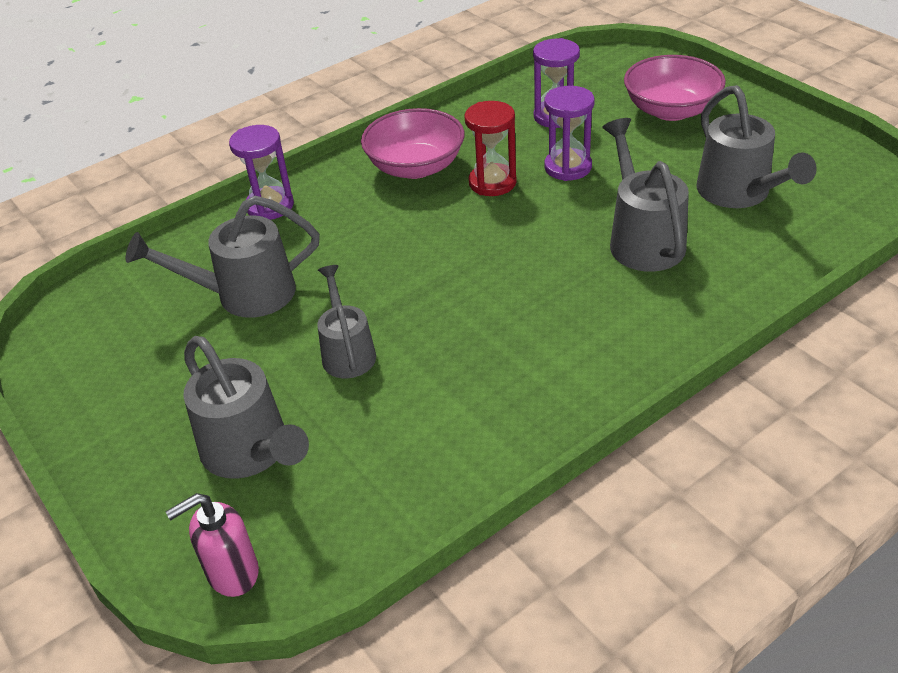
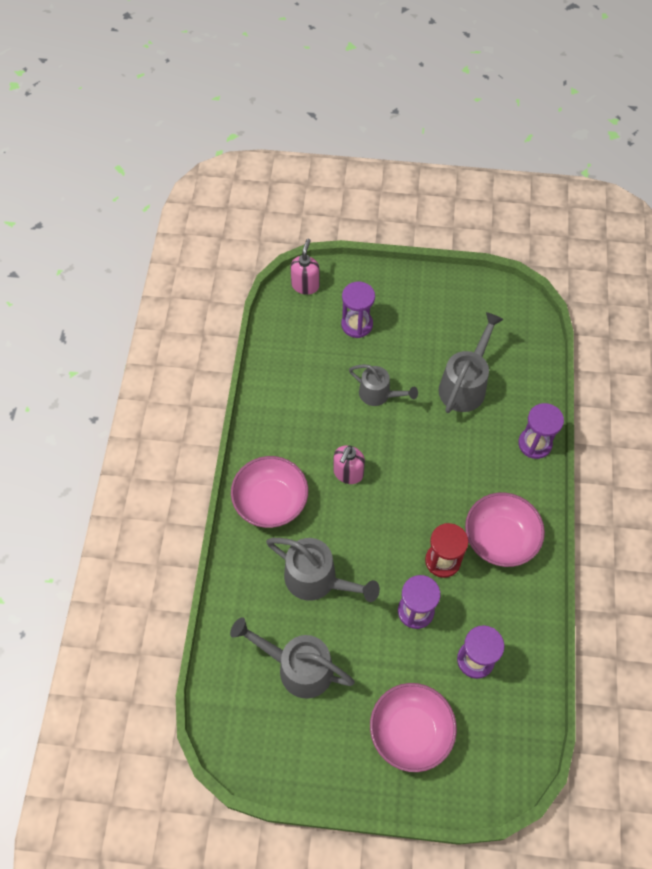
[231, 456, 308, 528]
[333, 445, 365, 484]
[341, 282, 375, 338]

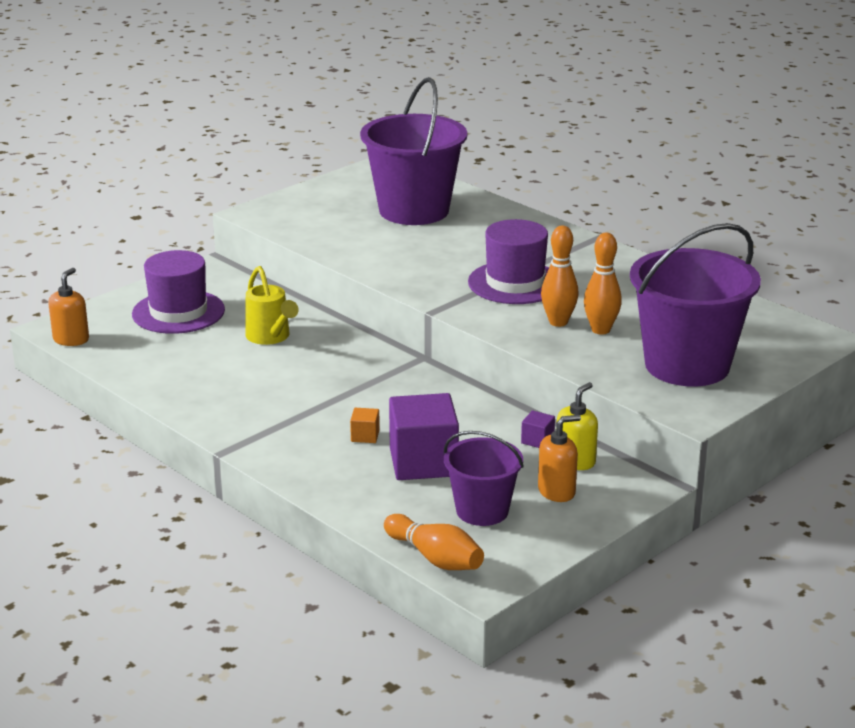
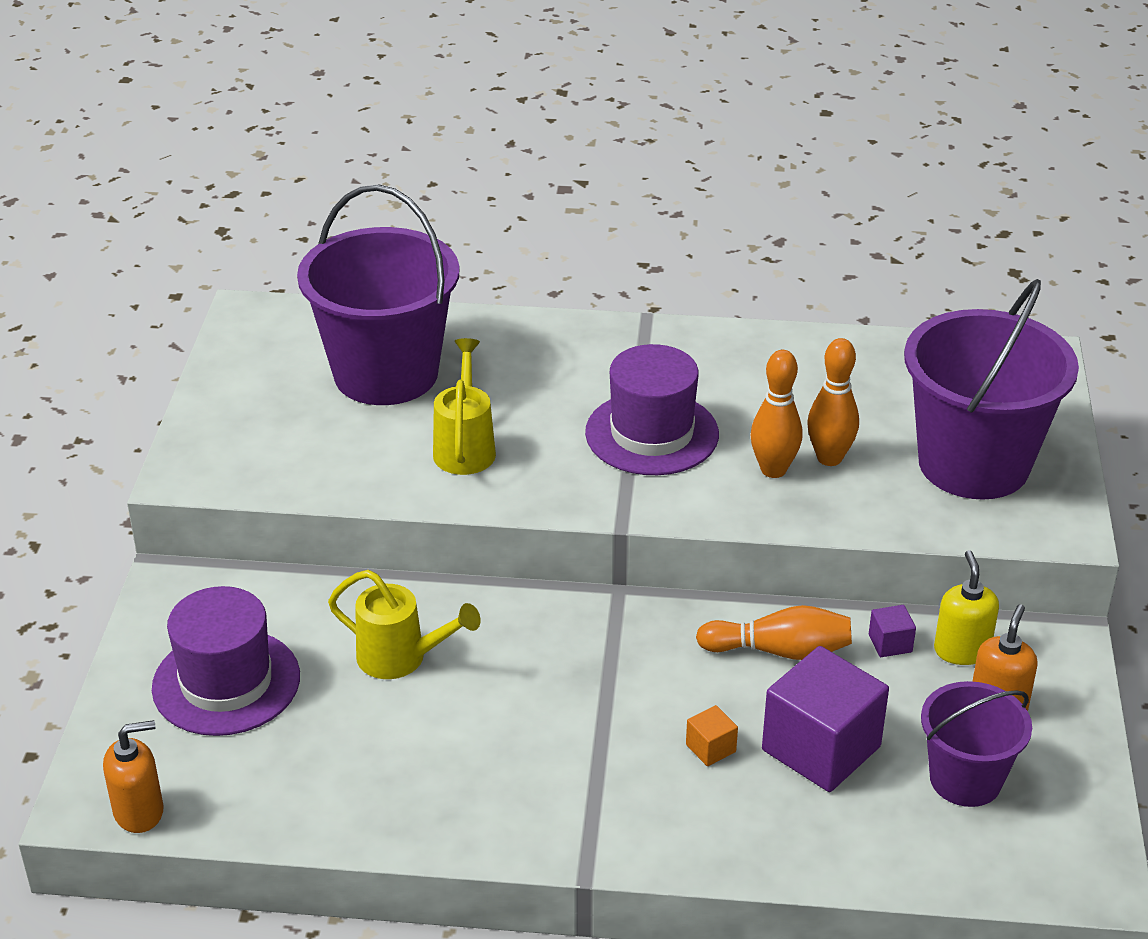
[103, 720, 164, 833]
[433, 338, 496, 475]
[696, 605, 852, 660]

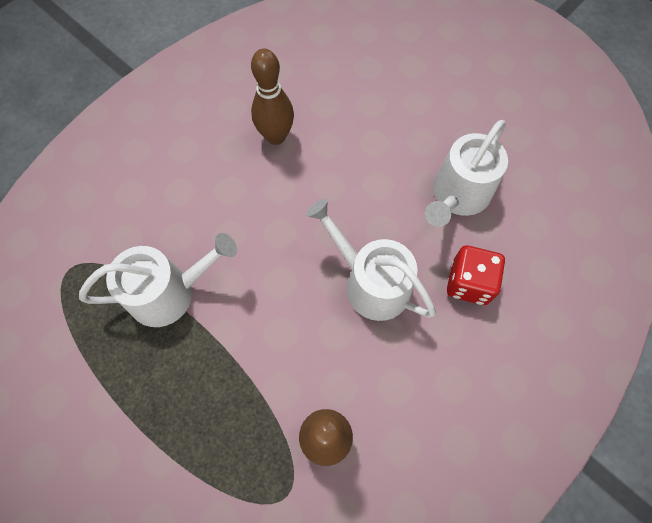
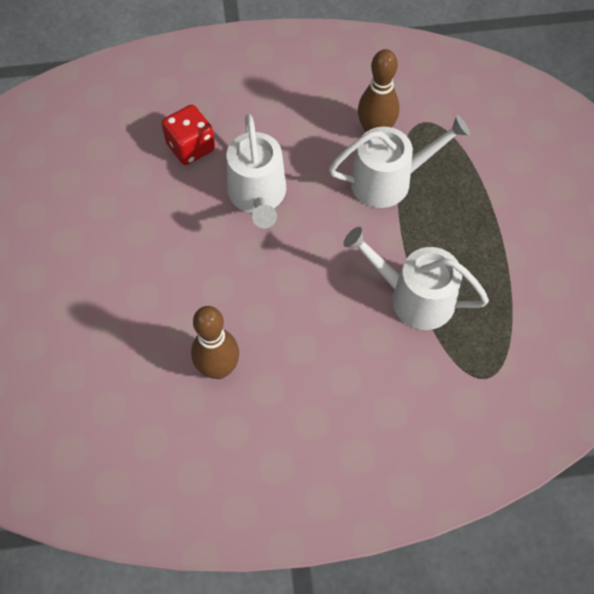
[329, 115, 470, 208]

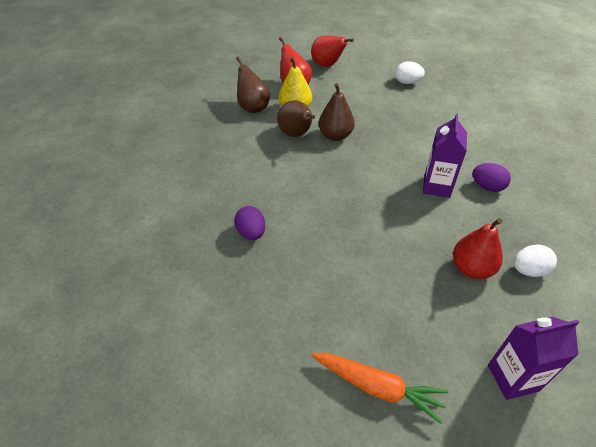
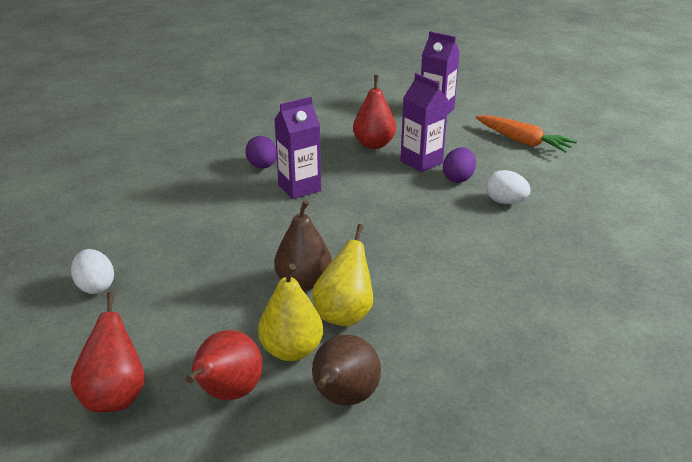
[312, 224, 373, 326]
[400, 73, 448, 172]
[443, 147, 476, 183]
[476, 115, 577, 153]
[486, 170, 531, 204]

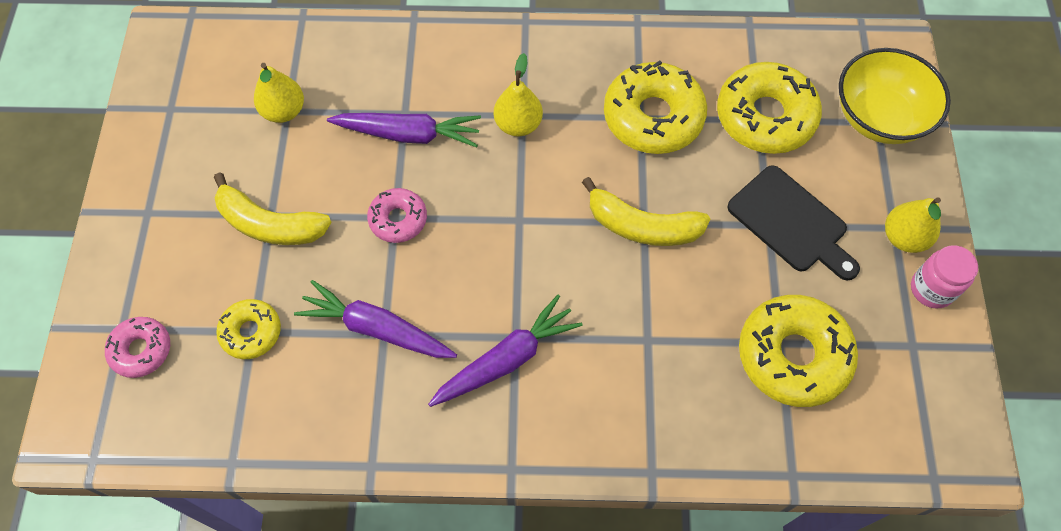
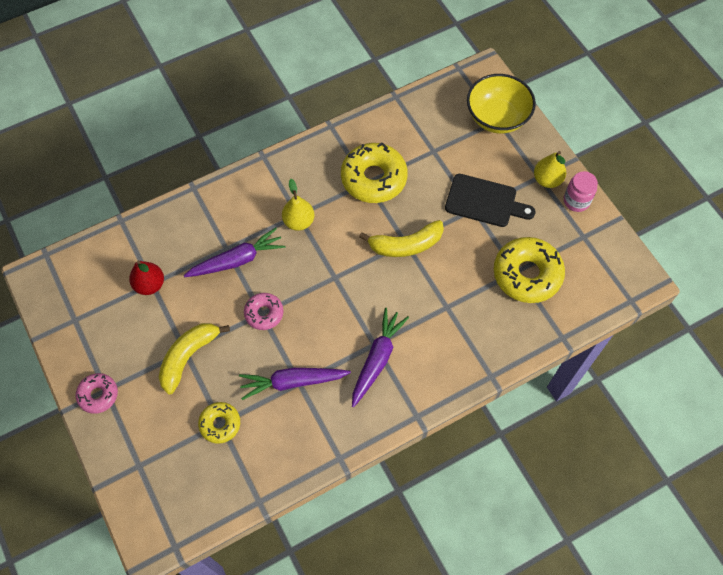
[76, 373, 118, 414]
[129, 260, 164, 295]
[159, 323, 230, 394]
[717, 62, 822, 154] (first image)

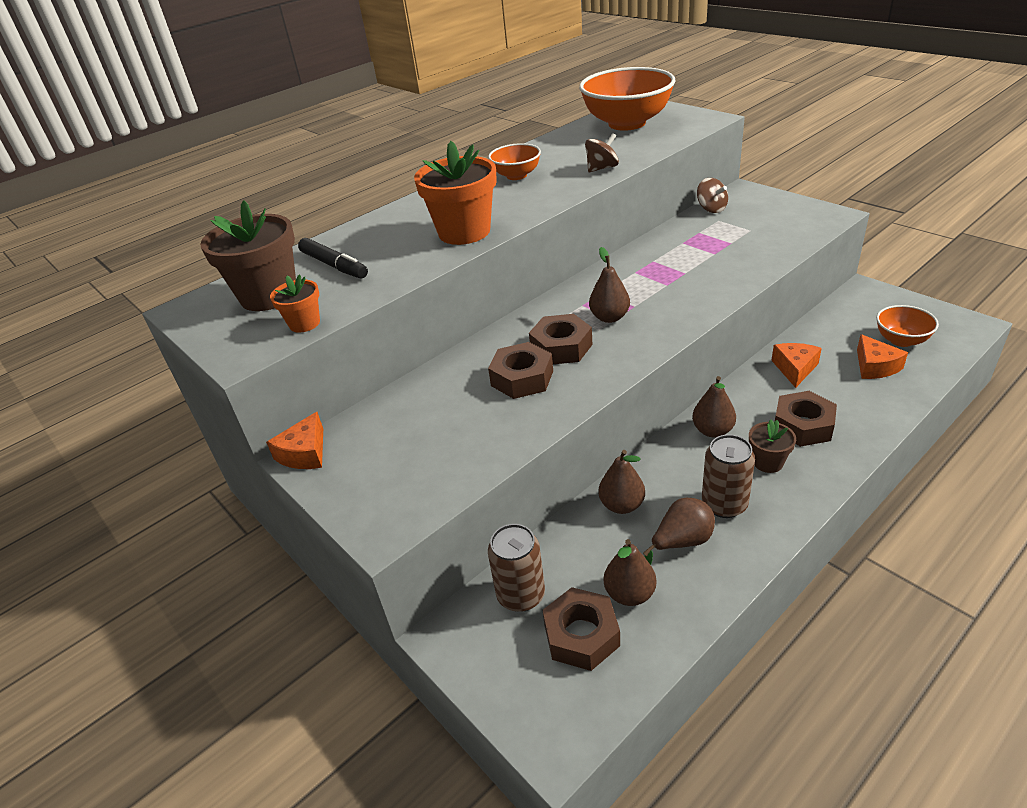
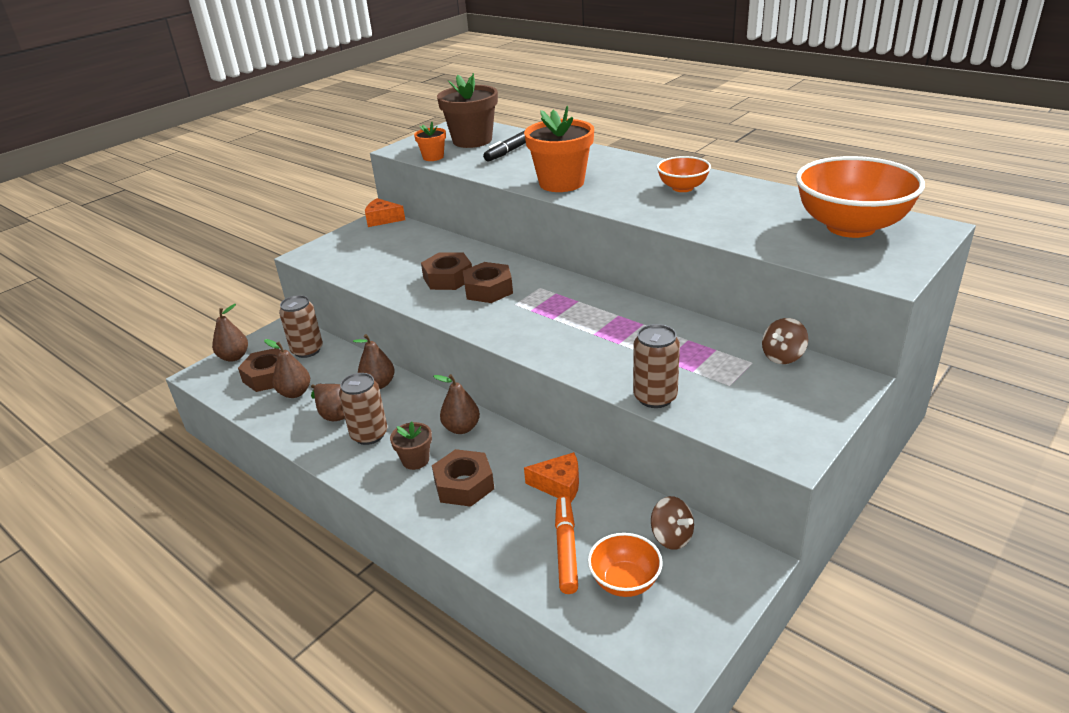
[212, 304, 248, 362]
[555, 496, 578, 594]
[633, 324, 680, 408]
[651, 496, 694, 550]

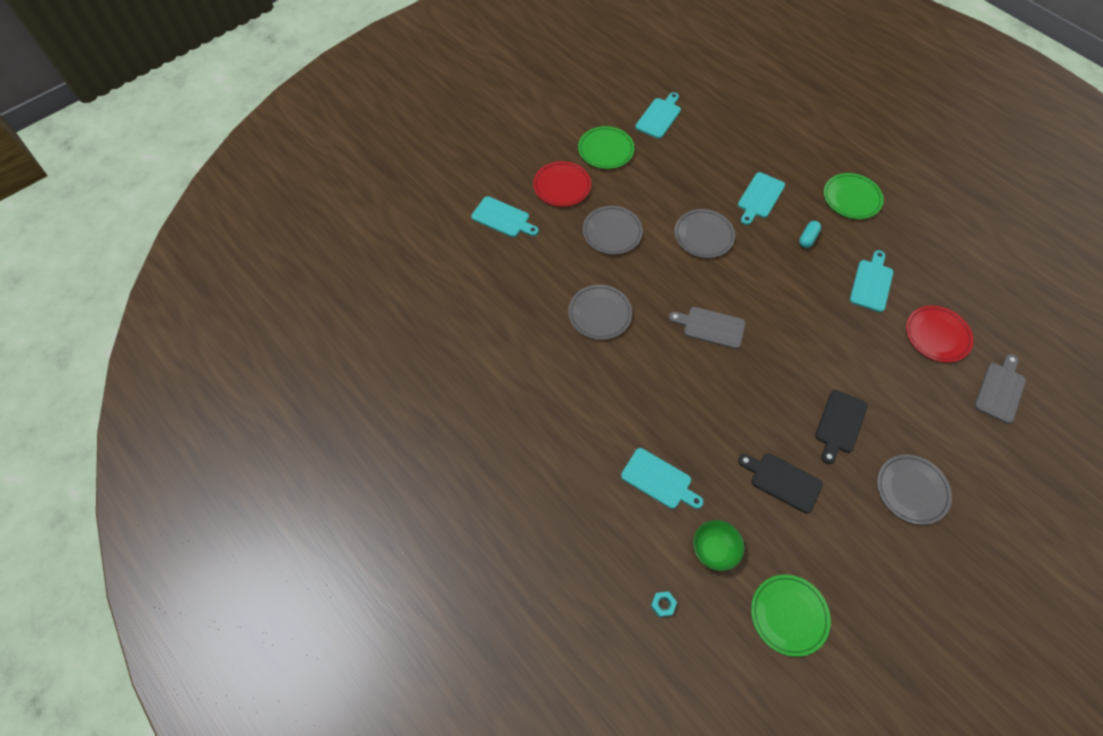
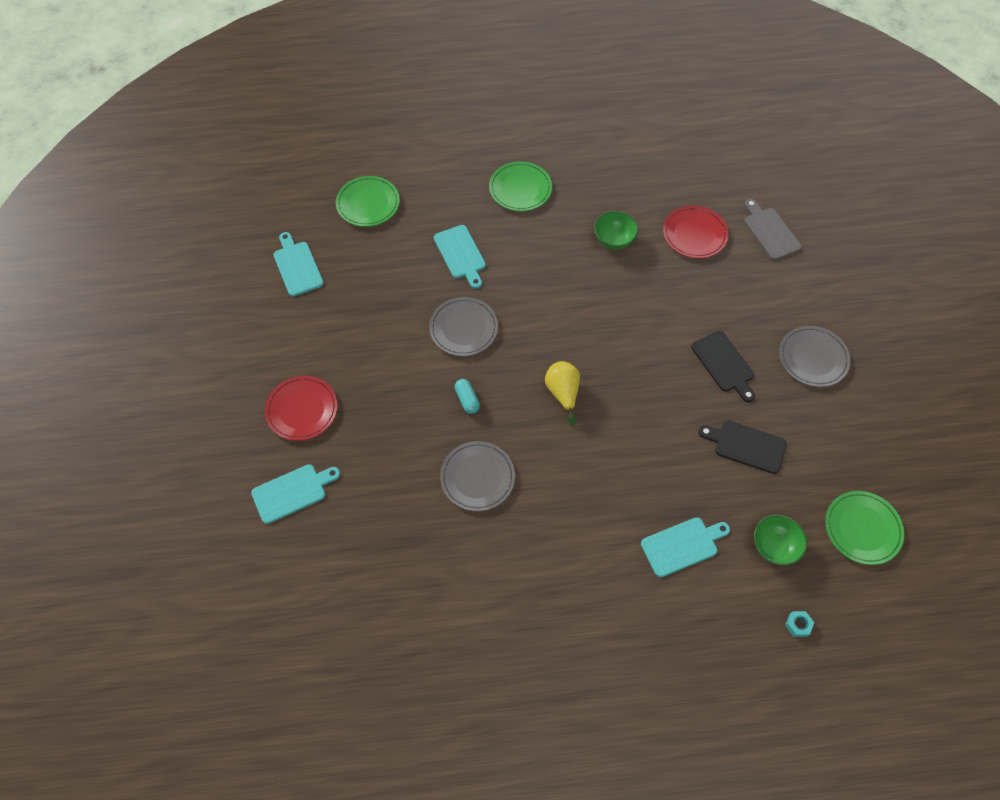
[336, 176, 400, 227]
[455, 379, 480, 414]
[545, 361, 580, 426]
[594, 211, 638, 250]
[698, 421, 786, 474]
[583, 206, 643, 255] (first image)

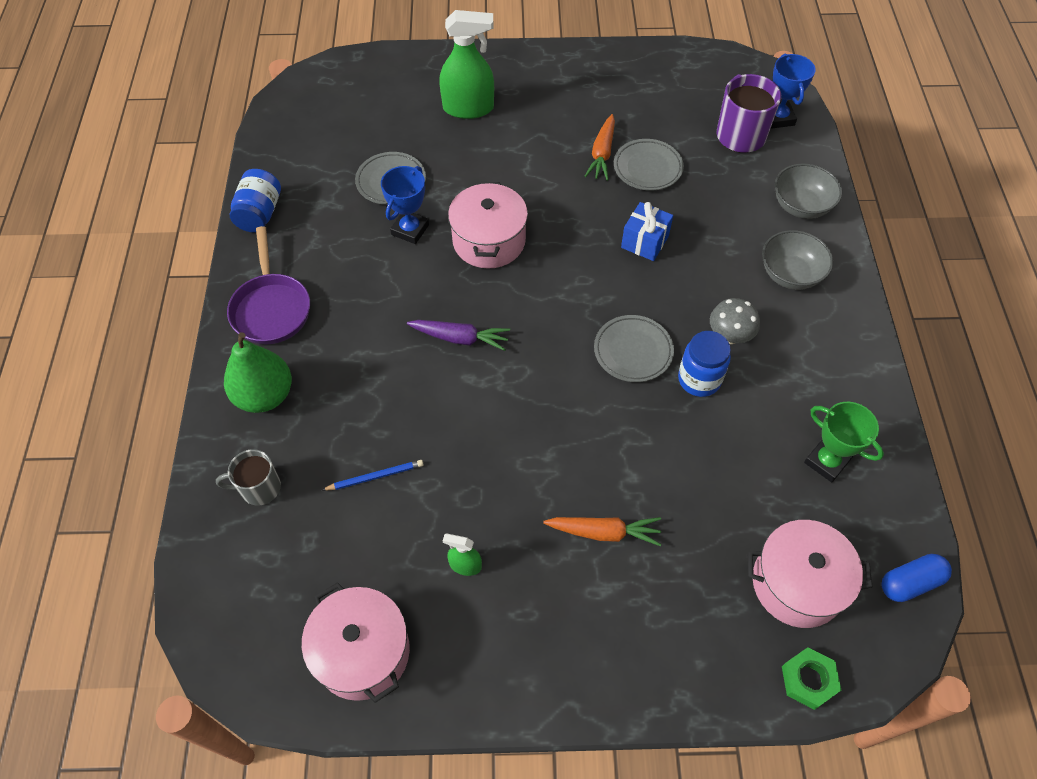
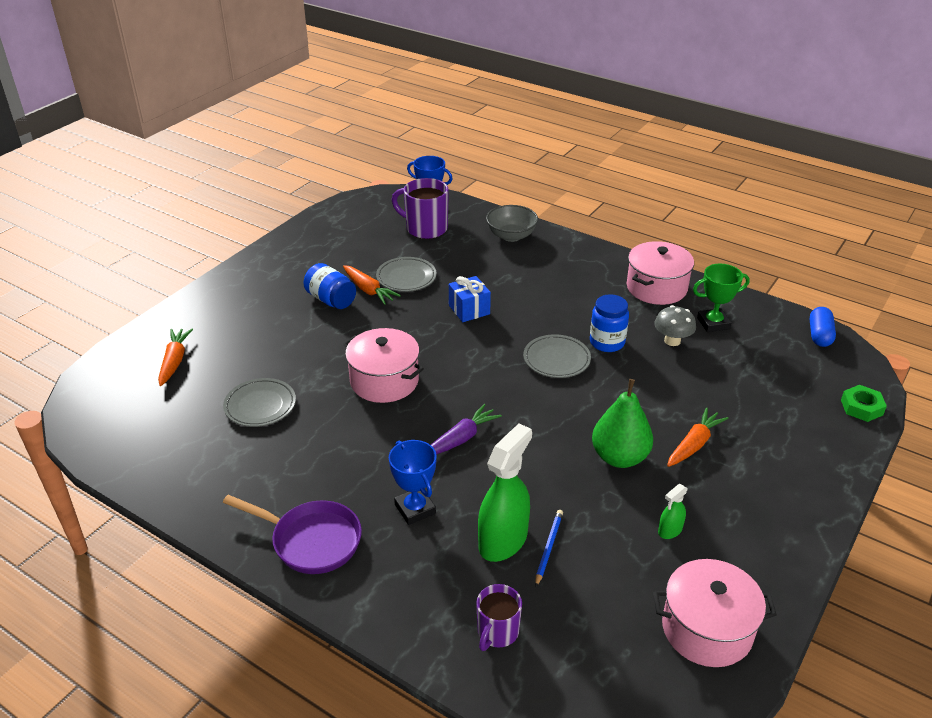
[158, 329, 193, 386]
[303, 263, 356, 309]
[389, 440, 437, 525]
[476, 584, 522, 651]
[478, 423, 532, 562]
[592, 379, 653, 468]
[626, 241, 694, 305]
[654, 305, 696, 346]
[762, 230, 833, 290] (first image)

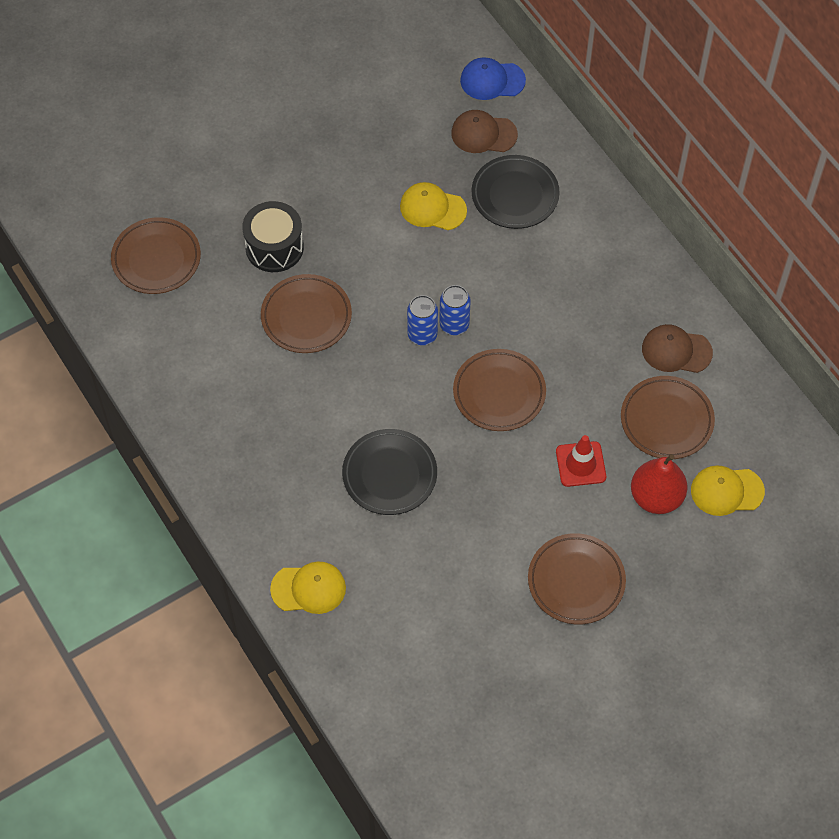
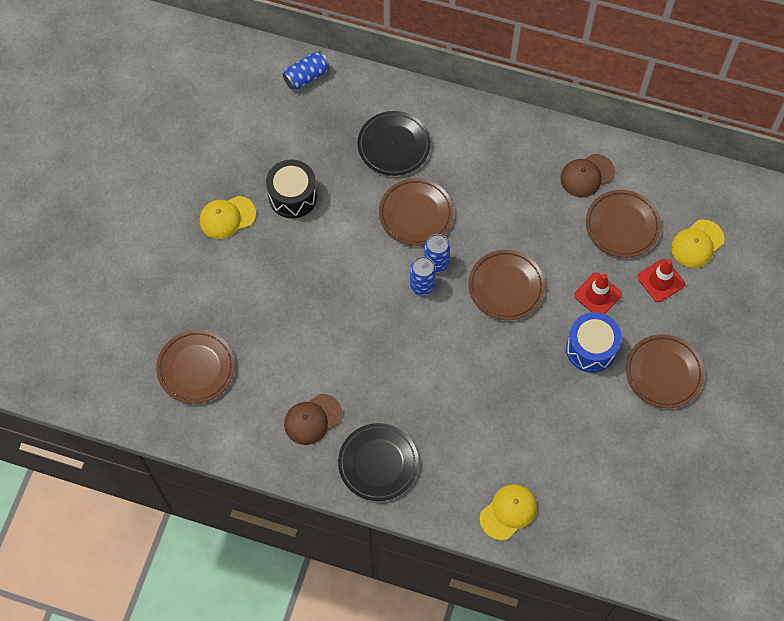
[200, 196, 256, 239]
[266, 160, 317, 218]
[282, 51, 330, 90]
[284, 394, 342, 445]
[338, 423, 419, 501]
[379, 178, 453, 246]
[566, 312, 622, 373]
[637, 259, 685, 302]

